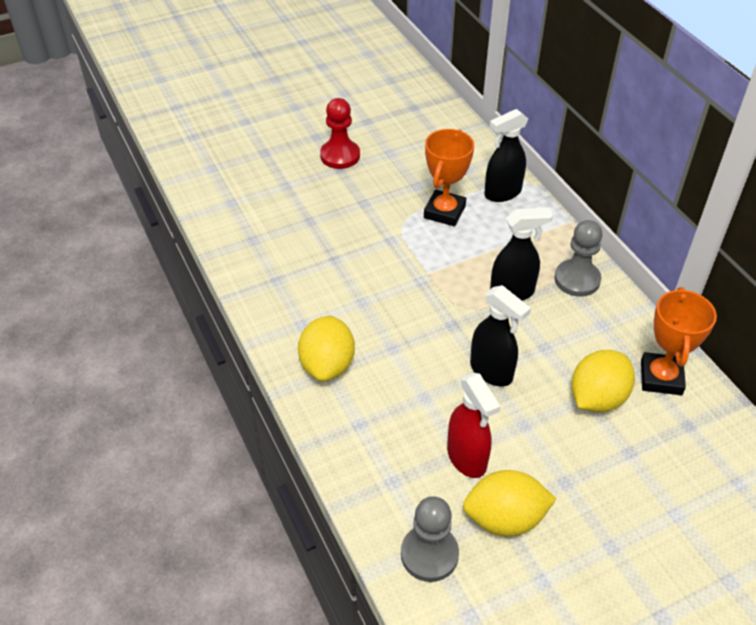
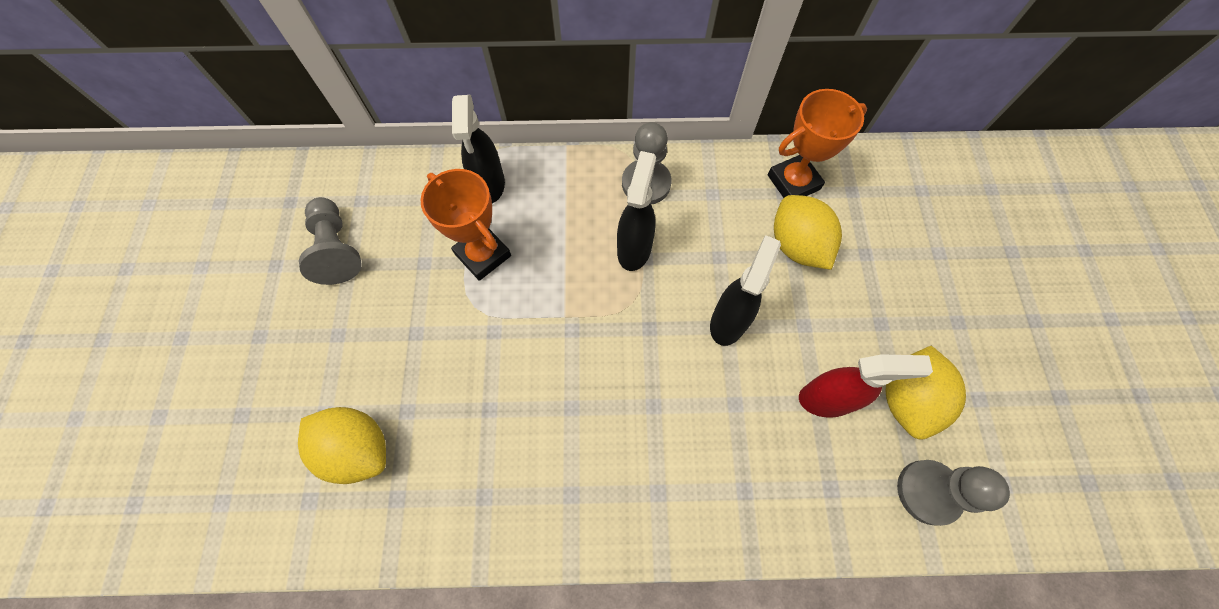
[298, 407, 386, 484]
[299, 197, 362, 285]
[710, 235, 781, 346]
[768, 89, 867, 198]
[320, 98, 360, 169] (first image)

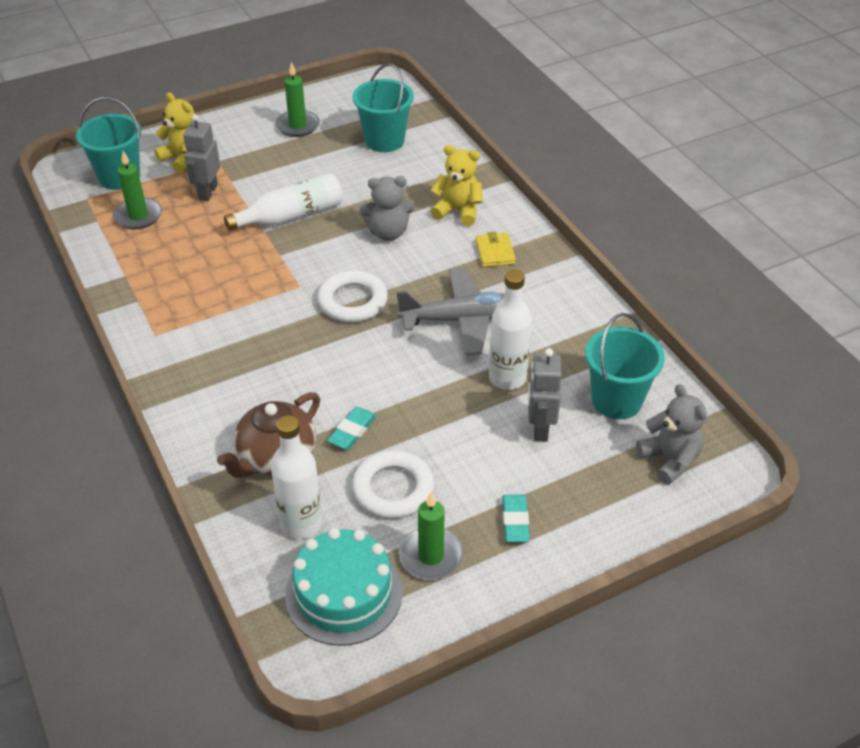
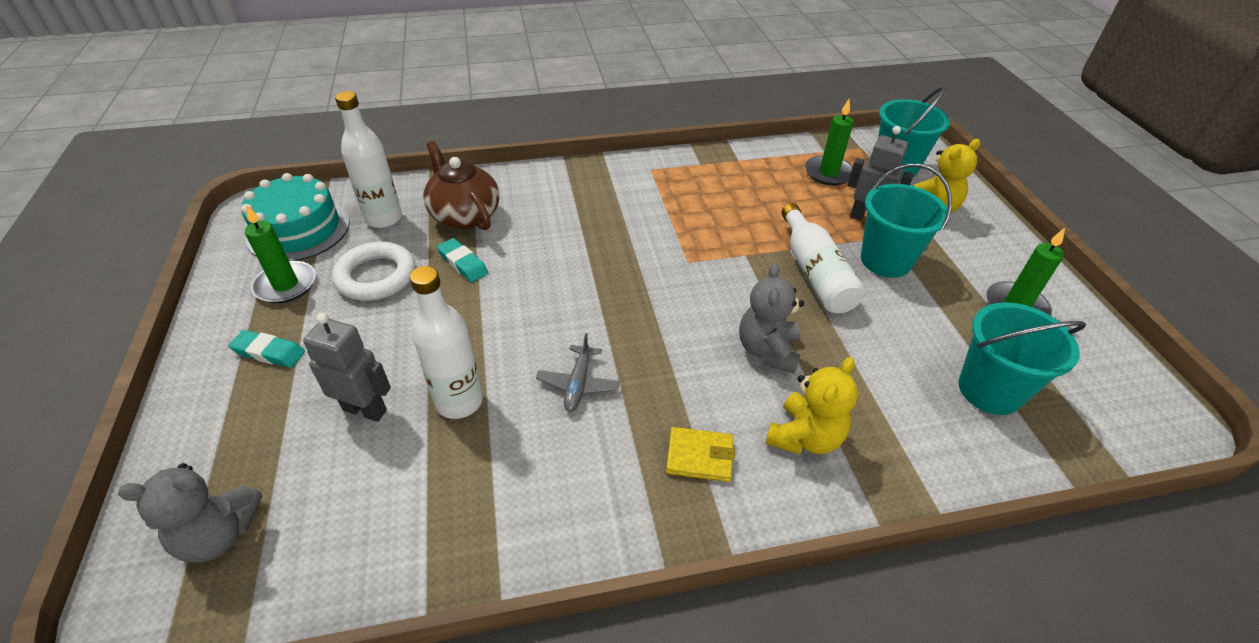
[536, 333, 620, 412]
[861, 164, 952, 278]
[317, 270, 388, 322] (first image)

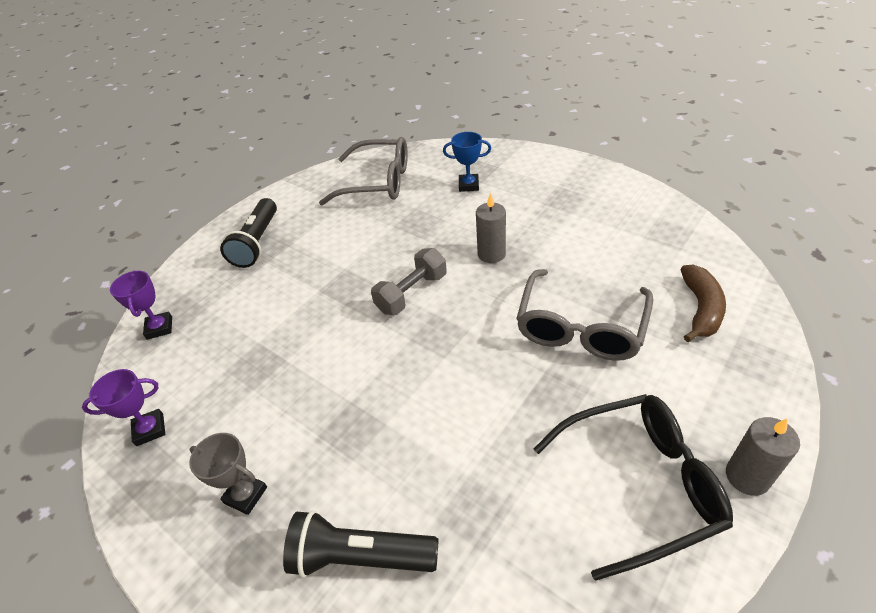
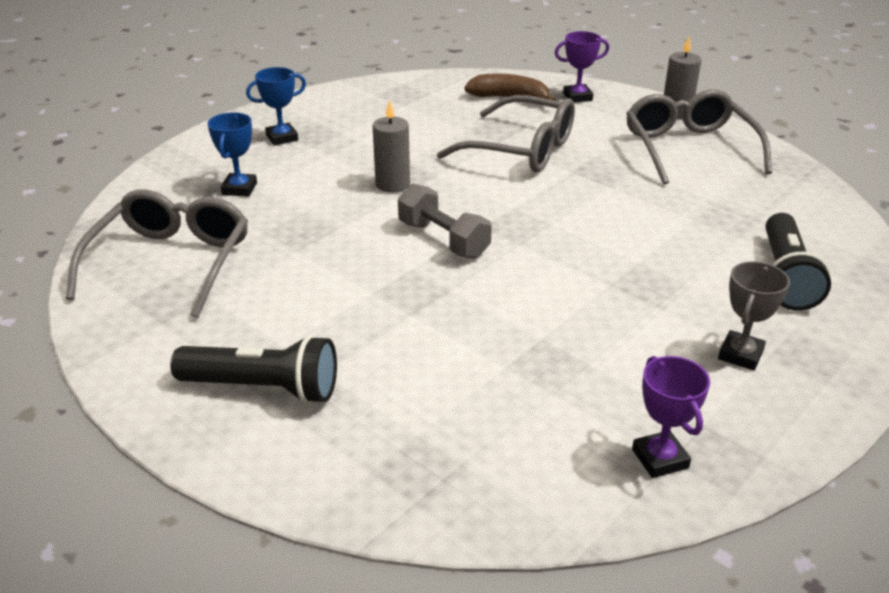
[246, 67, 306, 146]
[555, 31, 609, 103]
[626, 89, 772, 185]

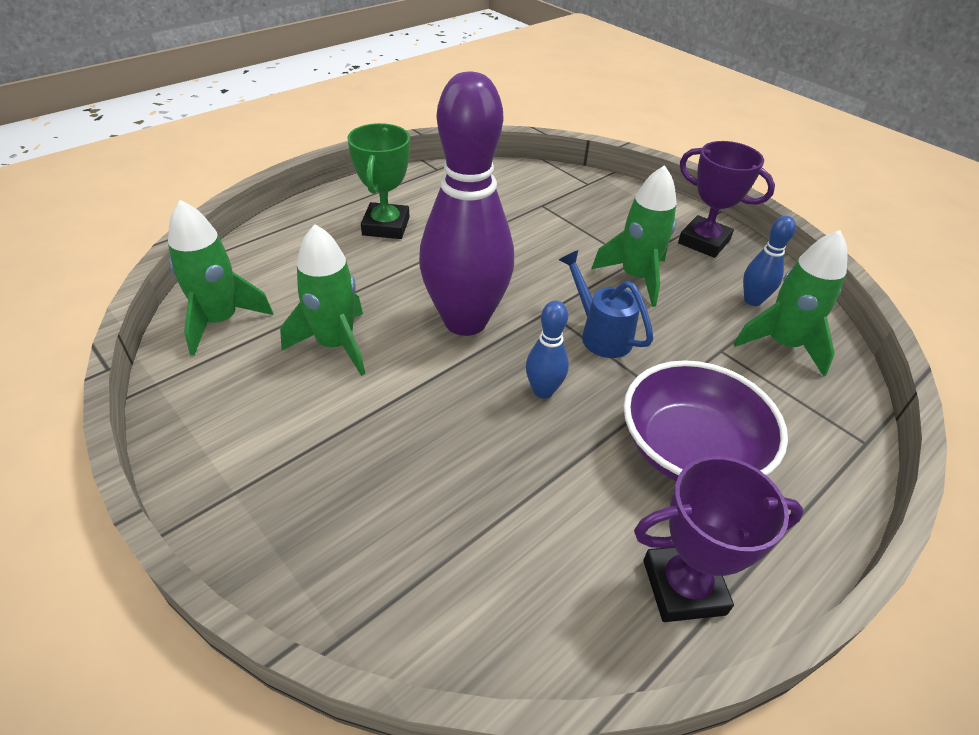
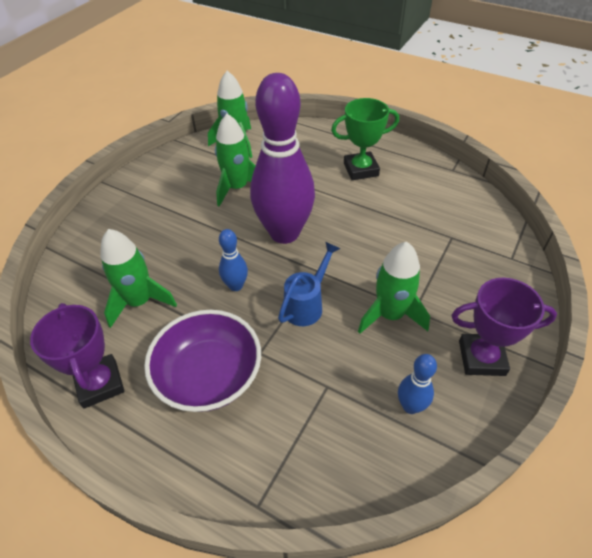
[100, 229, 177, 328]
[451, 278, 557, 376]

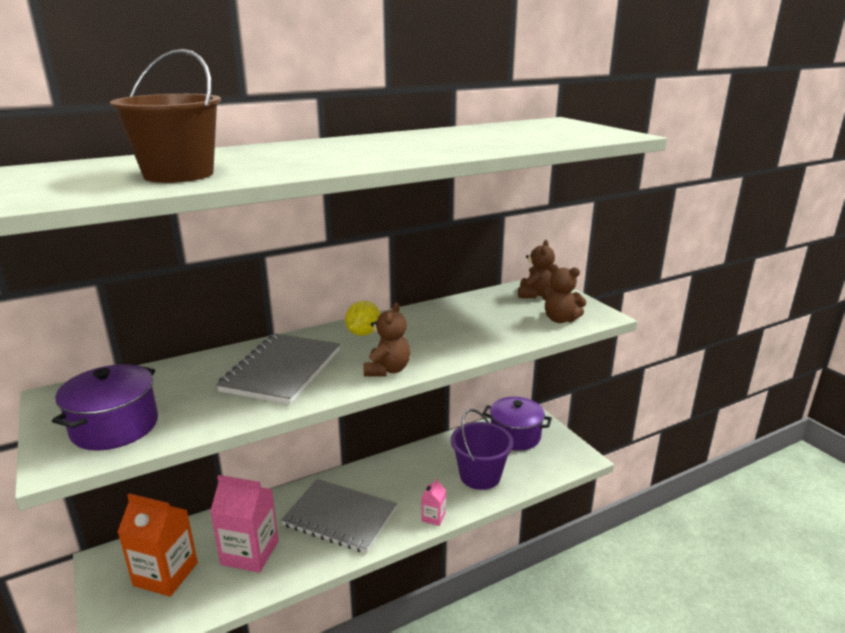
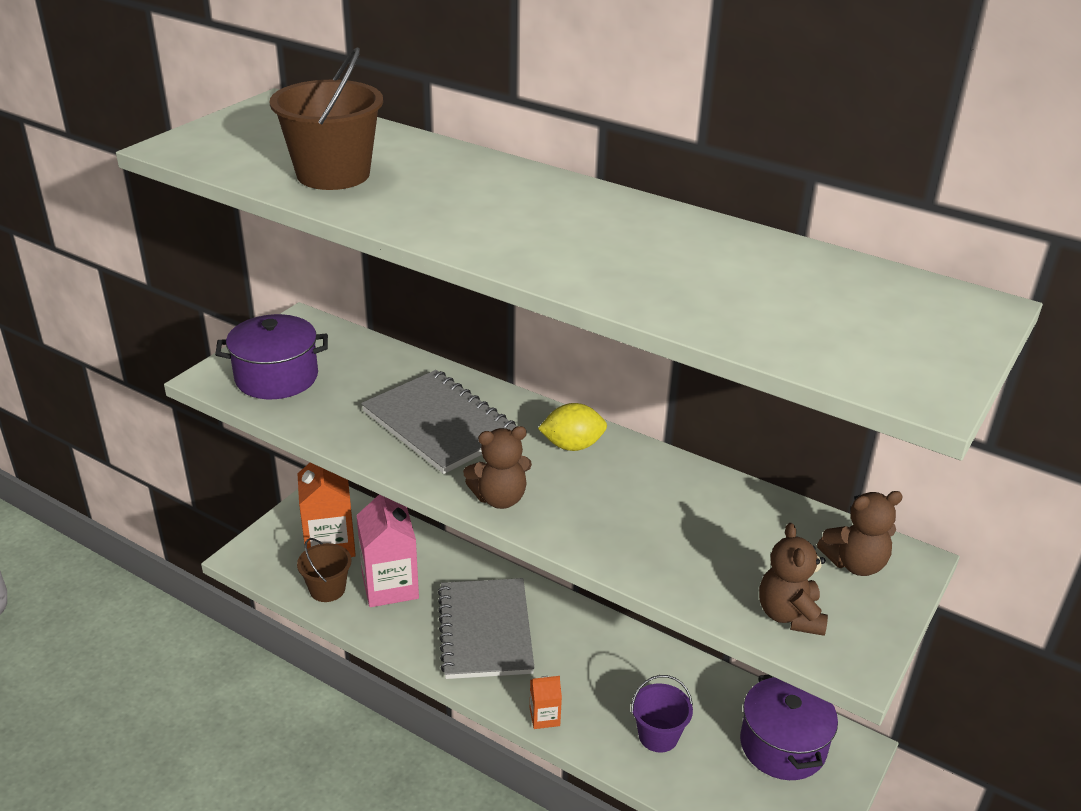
[297, 538, 351, 602]
[361, 370, 517, 474]
[530, 676, 562, 729]
[631, 675, 693, 753]

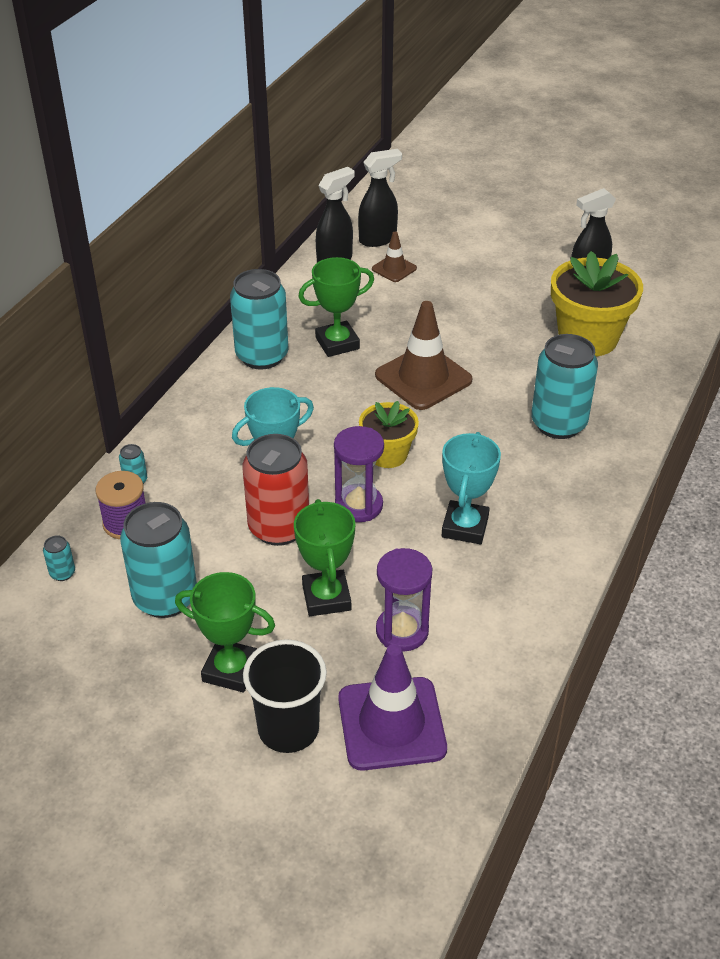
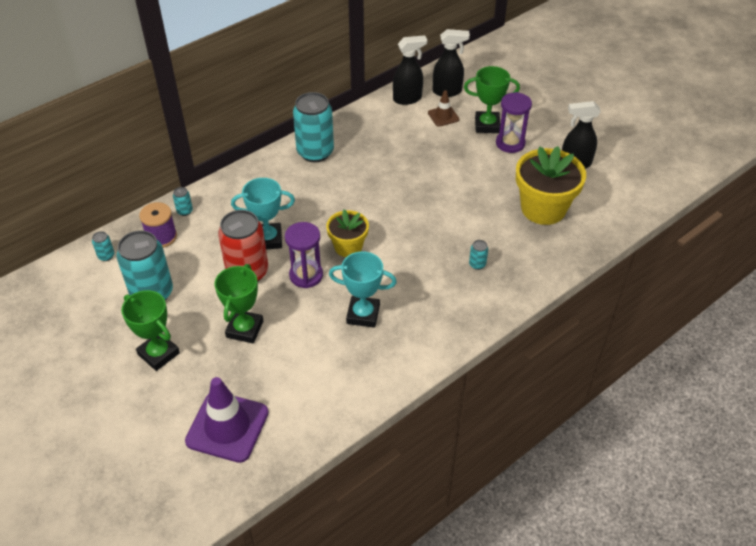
[329, 251, 397, 328]
[464, 66, 520, 133]
[469, 240, 488, 270]
[496, 92, 532, 153]
[243, 639, 327, 753] (first image)
[375, 301, 472, 410] (first image)

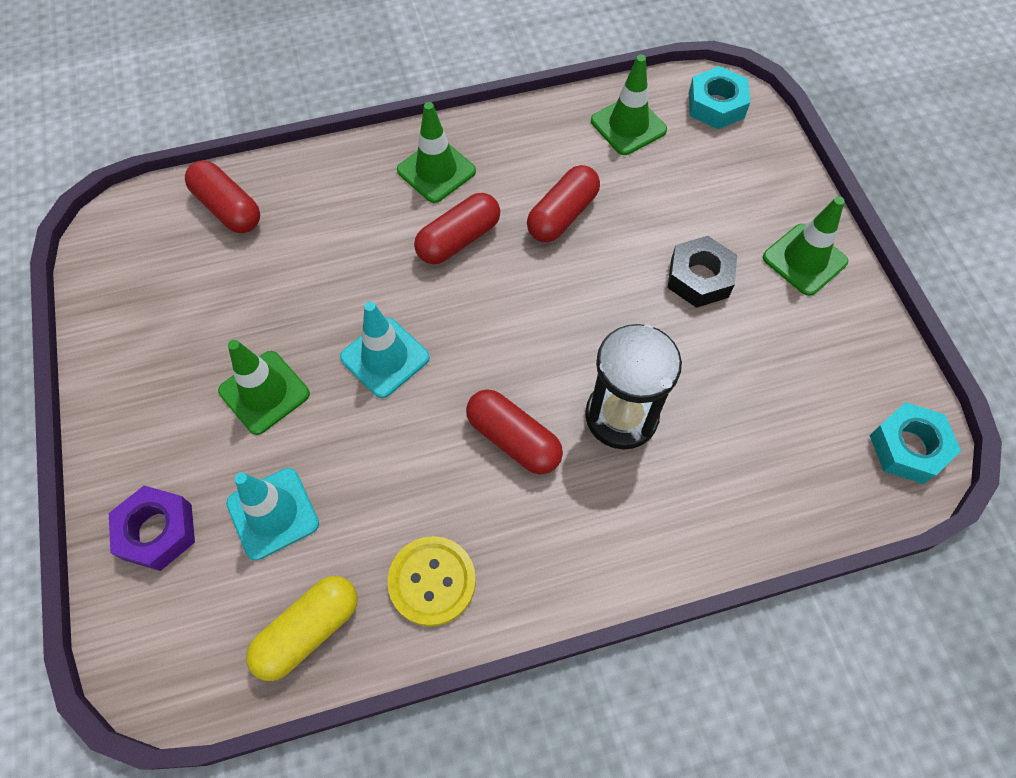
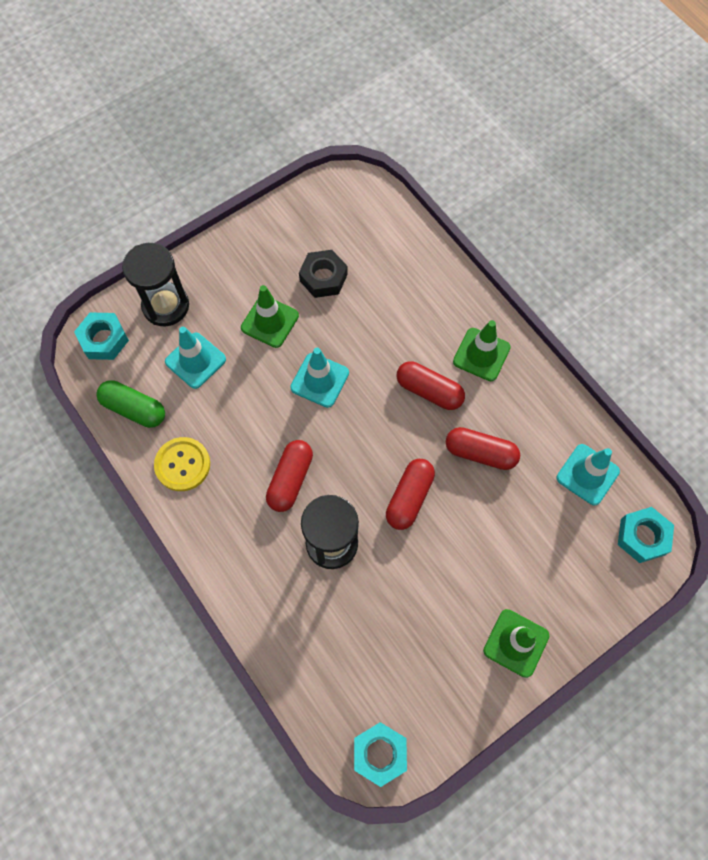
[74, 313, 129, 360]
[96, 380, 165, 428]
[122, 243, 189, 326]
[299, 250, 348, 298]
[386, 459, 435, 530]
[556, 444, 620, 505]

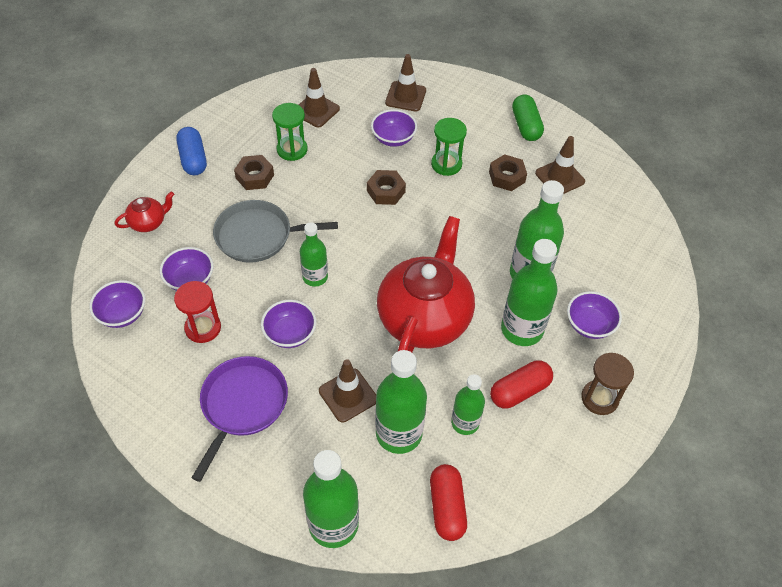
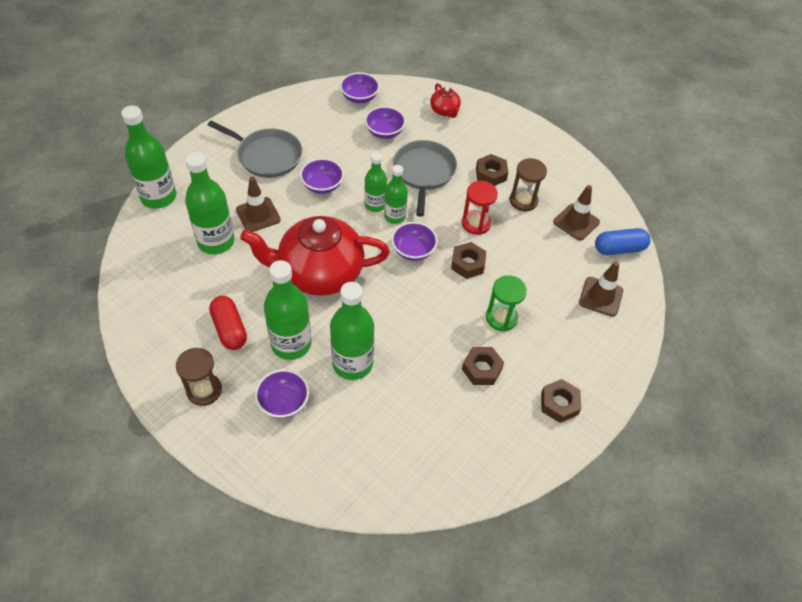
[208, 121, 302, 178]
[240, 216, 390, 296]
[384, 165, 408, 224]
[391, 222, 438, 261]
[462, 181, 498, 235]
[510, 158, 547, 212]
[541, 379, 581, 423]
[595, 228, 650, 255]
[430, 464, 467, 541] (first image)
[535, 136, 585, 194] (first image)

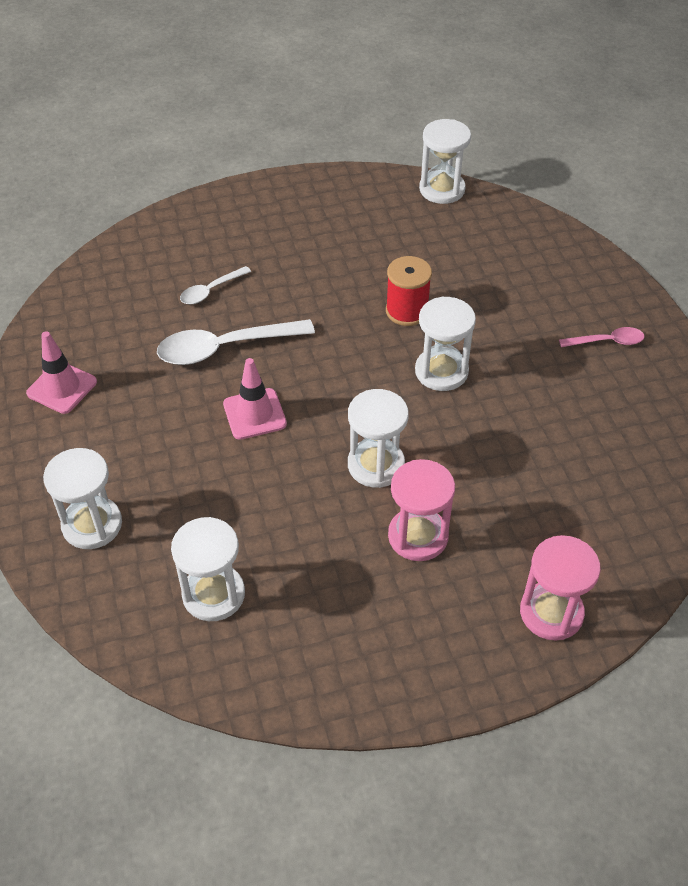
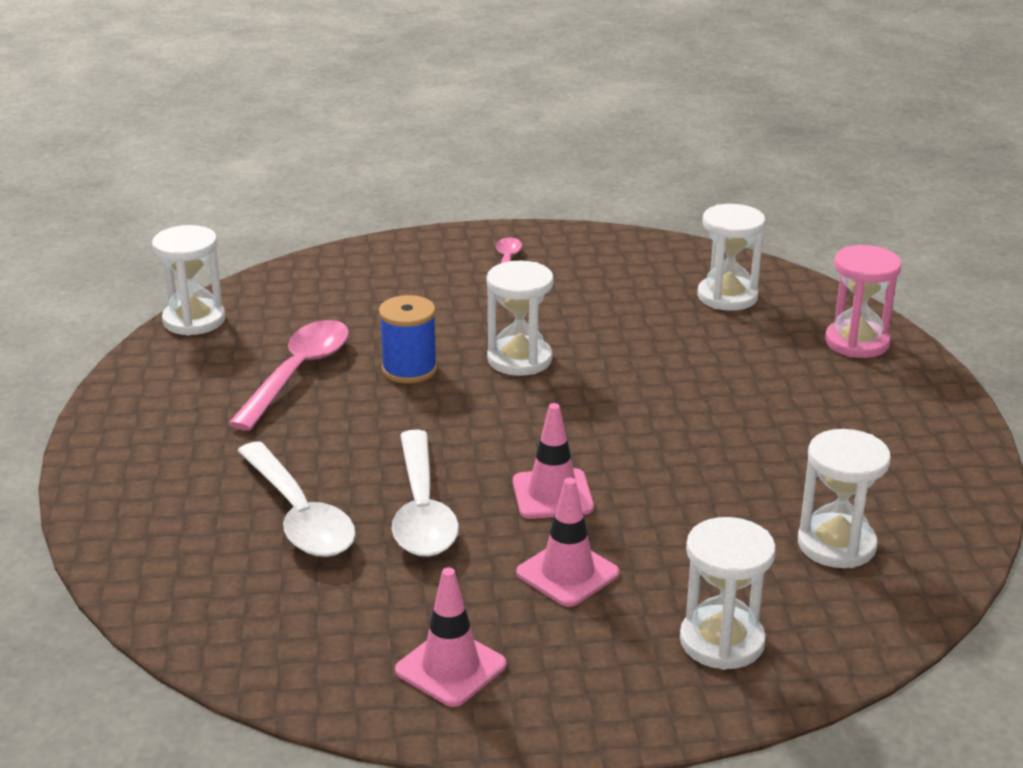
[228, 320, 349, 431]
[237, 442, 356, 557]
[379, 295, 437, 383]
[516, 478, 619, 607]
[697, 204, 765, 311]
[388, 459, 455, 561] (first image)

